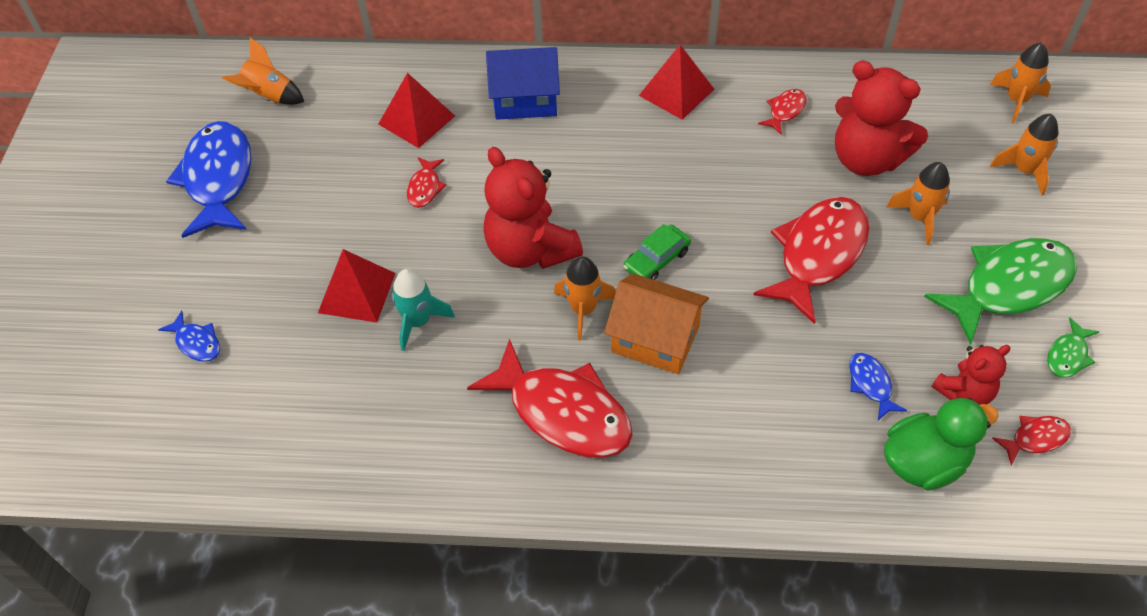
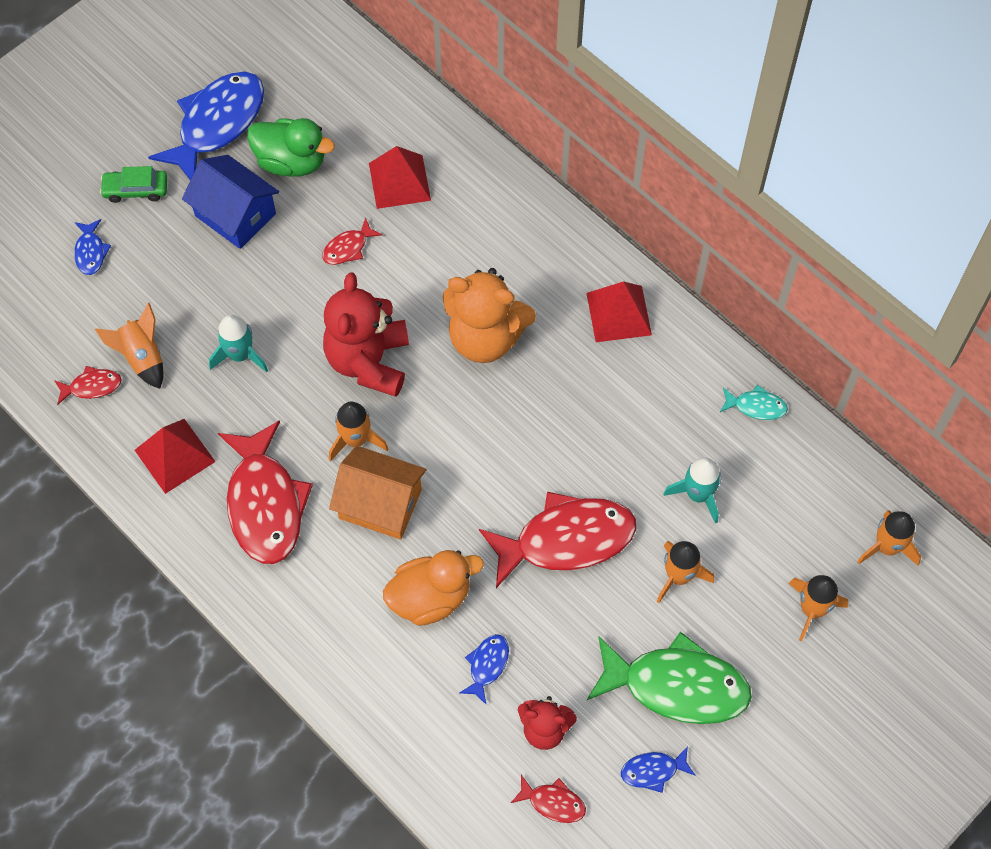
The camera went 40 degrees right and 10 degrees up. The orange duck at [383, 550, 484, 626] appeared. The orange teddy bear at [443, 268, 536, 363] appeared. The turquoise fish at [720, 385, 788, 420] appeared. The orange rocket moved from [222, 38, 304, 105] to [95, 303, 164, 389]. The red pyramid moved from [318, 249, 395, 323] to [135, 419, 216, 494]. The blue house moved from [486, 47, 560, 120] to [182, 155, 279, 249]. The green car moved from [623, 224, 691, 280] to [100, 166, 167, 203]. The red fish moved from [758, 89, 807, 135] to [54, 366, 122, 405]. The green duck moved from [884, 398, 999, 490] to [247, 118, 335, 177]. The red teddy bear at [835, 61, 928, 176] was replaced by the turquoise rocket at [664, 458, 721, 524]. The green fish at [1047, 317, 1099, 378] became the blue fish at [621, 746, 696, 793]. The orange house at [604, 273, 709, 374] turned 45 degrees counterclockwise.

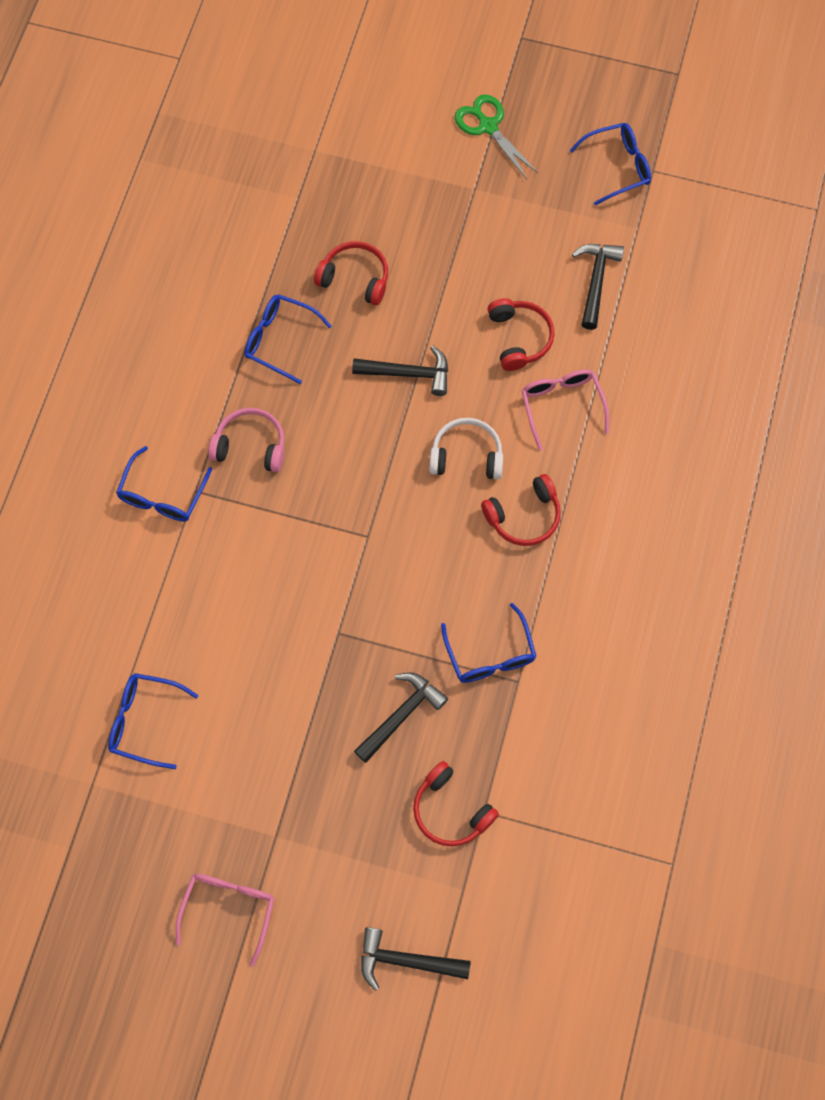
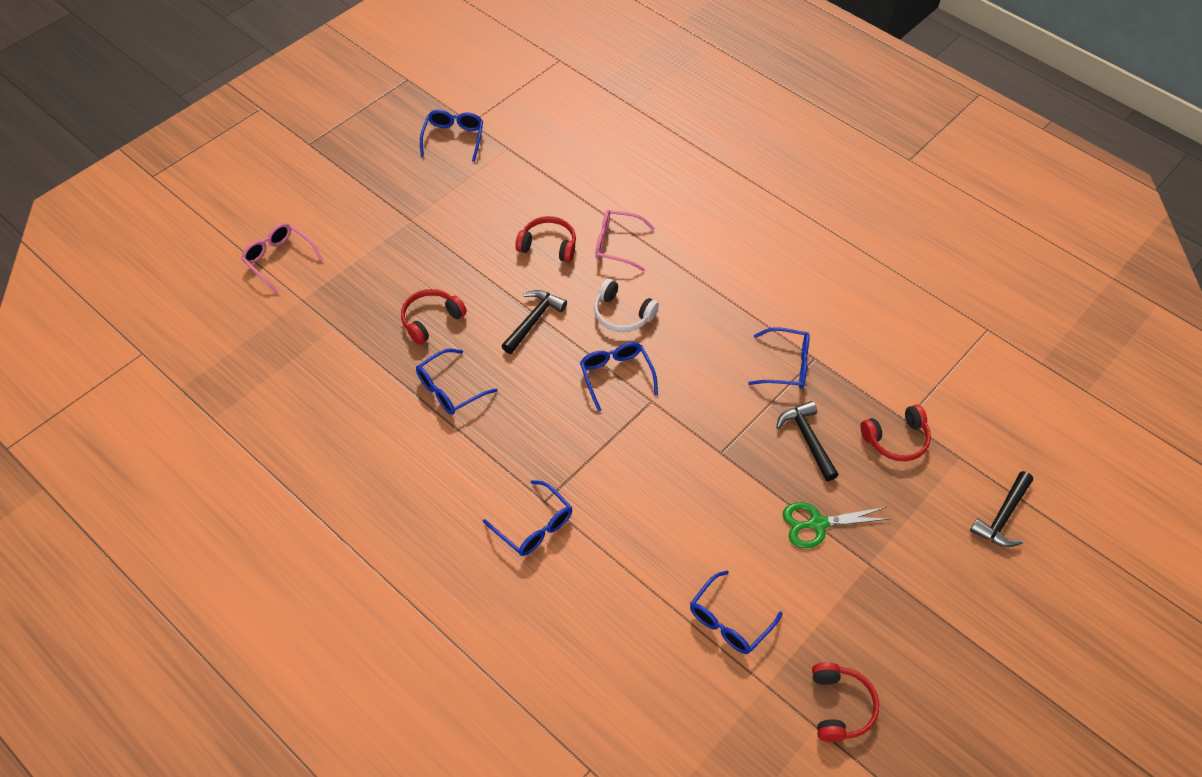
The camera went 65 degrees left and 15 degrees down. The pink headphones at [208, 408, 285, 472] disappeared. The black hammer at [572, 244, 624, 330] disappeared. The blue glasses at [580, 342, 658, 412] appeared. The pink glasses moved from [176, 874, 274, 967] to [241, 223, 323, 293]. The green scissors moved from [454, 94, 538, 179] to [783, 502, 889, 548]. The red headphones moved from [481, 474, 561, 546] to [812, 662, 879, 742]. The white headphones at [429, 418, 503, 479] turned 90 degrees counterclockwise.

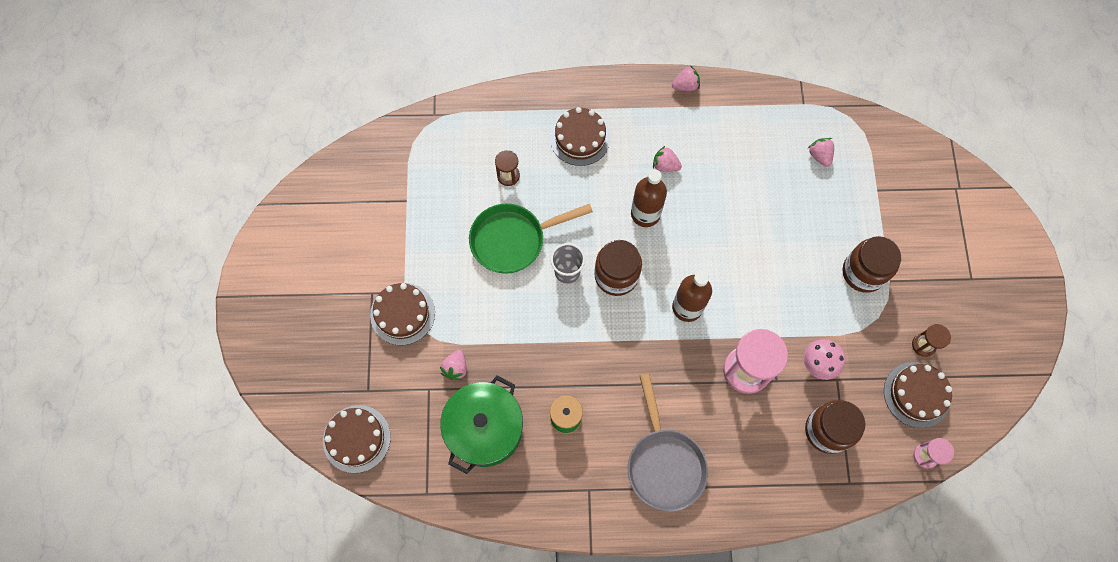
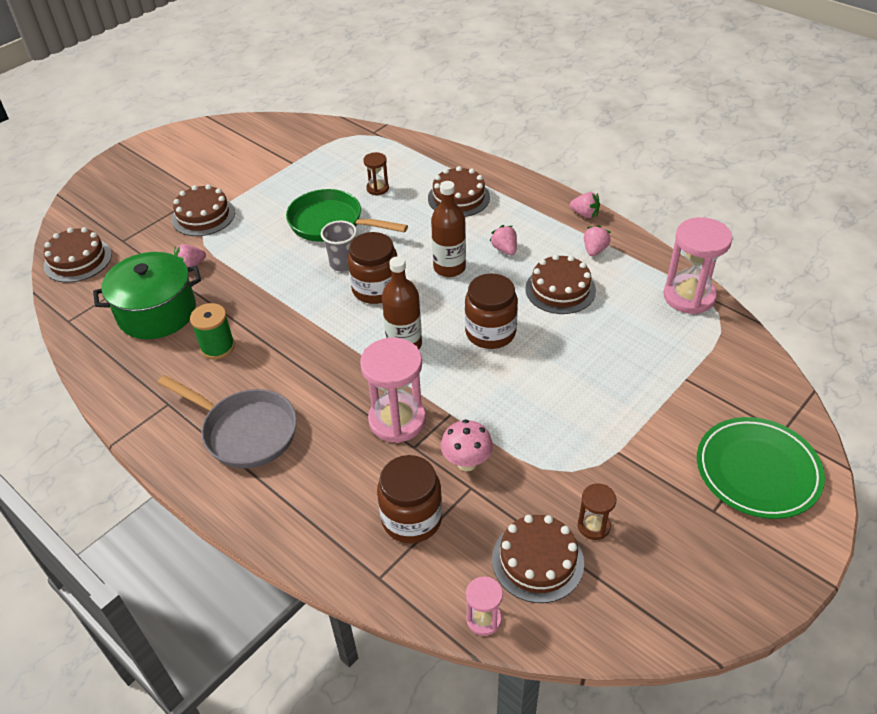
The camera went 45 degrees right and 25 degrees down. The brown cake at [525, 254, 596, 314] appeared. The pink hourglass at [663, 217, 733, 314] appeared. The green plate at [697, 417, 825, 519] appeared. The pink strawberry moved from [808, 138, 834, 167] to [584, 225, 611, 256]. The brown jar moved from [842, 236, 901, 293] to [465, 274, 518, 349]. The grey pan at [628, 374, 708, 512] turned 90 degrees counterclockwise.

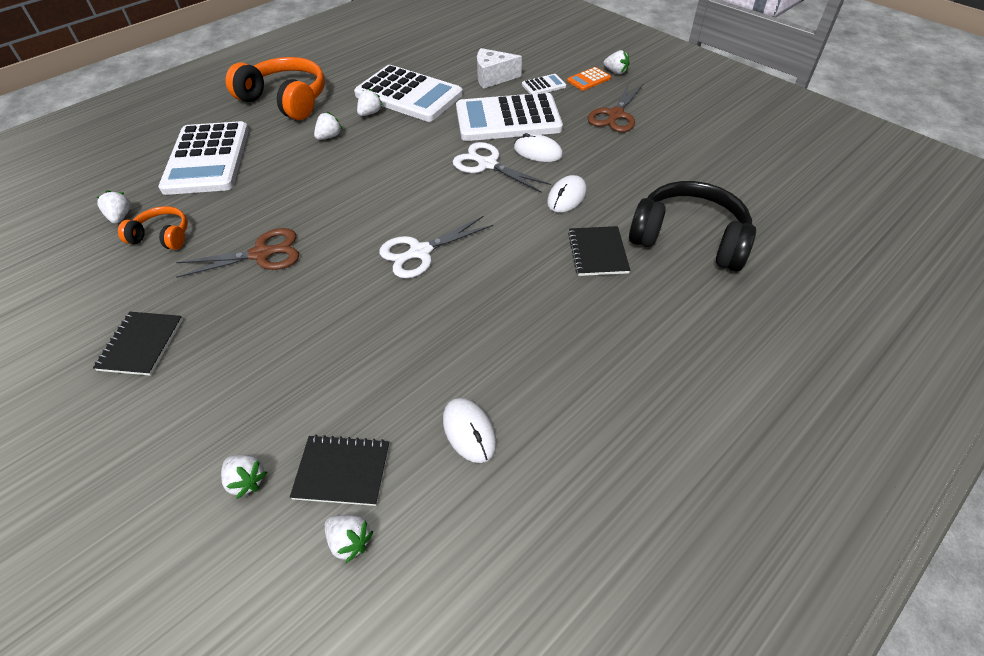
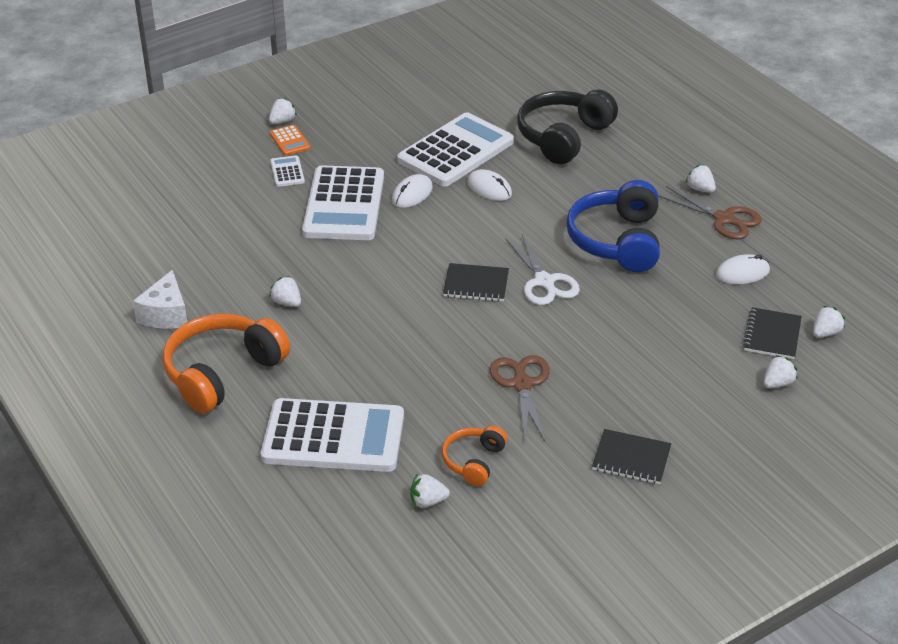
The camera went 80 degrees left and 10 degrees down. The white scissors at [453, 142, 551, 193] disappeared. The blue headphones at [566, 180, 660, 272] appeared. The white strawberry moved from [314, 112, 343, 140] to [686, 164, 716, 193]. The white calculator moved from [354, 65, 463, 122] to [397, 112, 514, 186]. The white cheese moved from [477, 48, 522, 89] to [133, 270, 187, 329]. The black notebook moved from [568, 226, 630, 276] to [443, 263, 509, 302]. The brown scissors moved from [588, 83, 643, 132] to [658, 186, 762, 239].

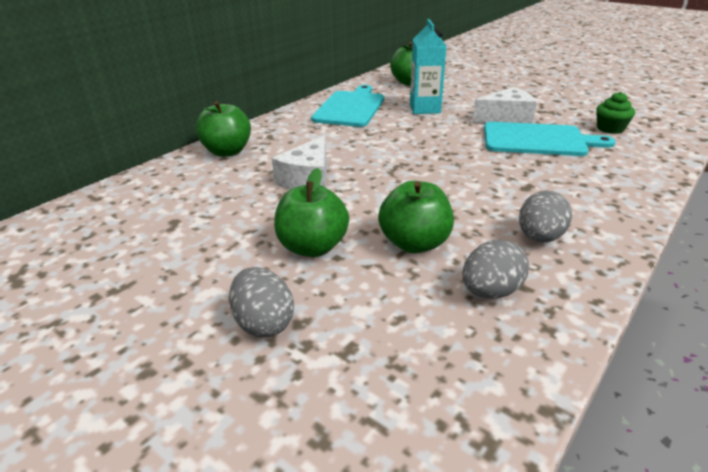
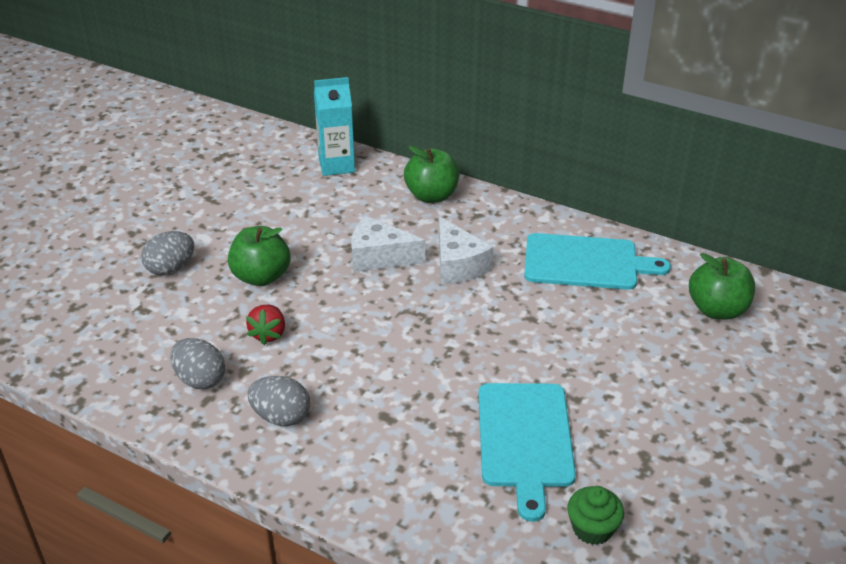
The camera went 80 degrees right and 5 degrees up. The turquoise carton moved from [410, 19, 447, 114] to [314, 77, 355, 176]. The white cheese moved from [473, 87, 537, 124] to [439, 216, 494, 284]. The green apple at [378, 181, 454, 253] was replaced by the red strawberry at [246, 305, 285, 345].

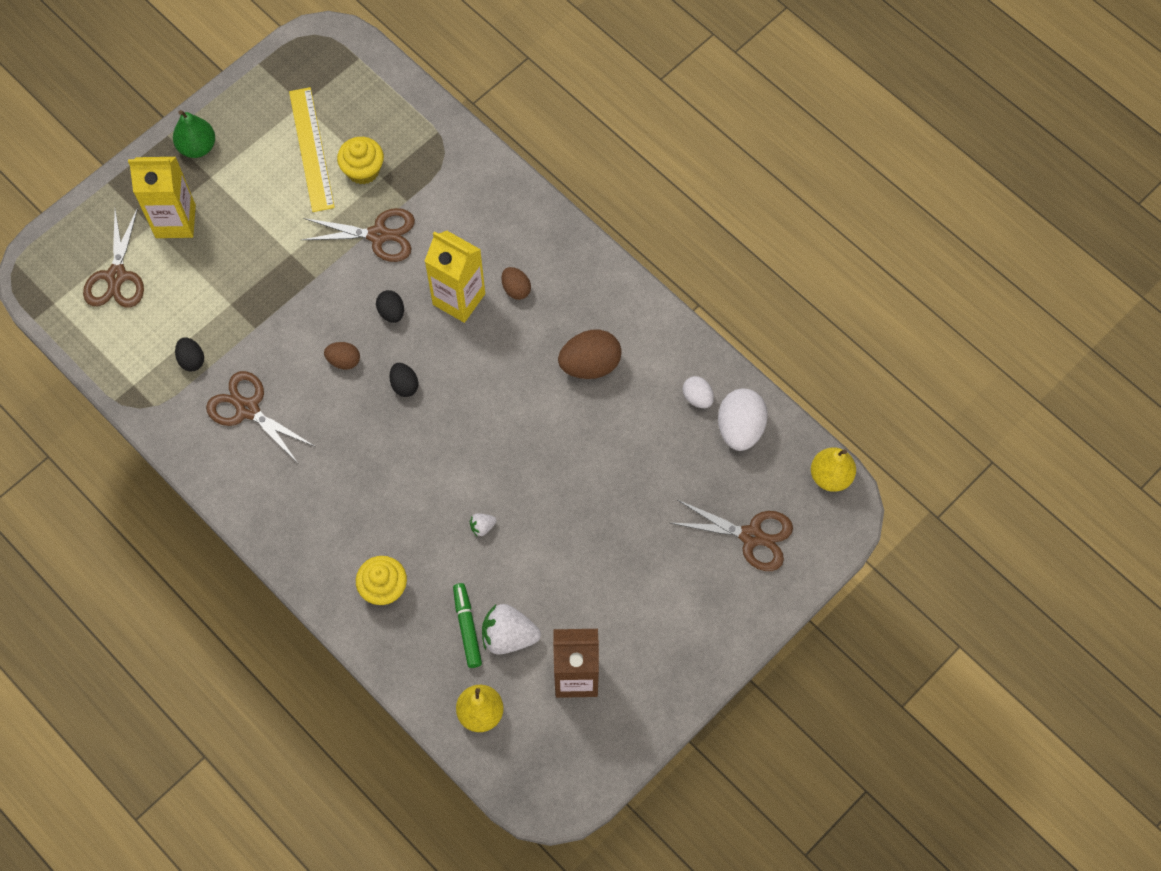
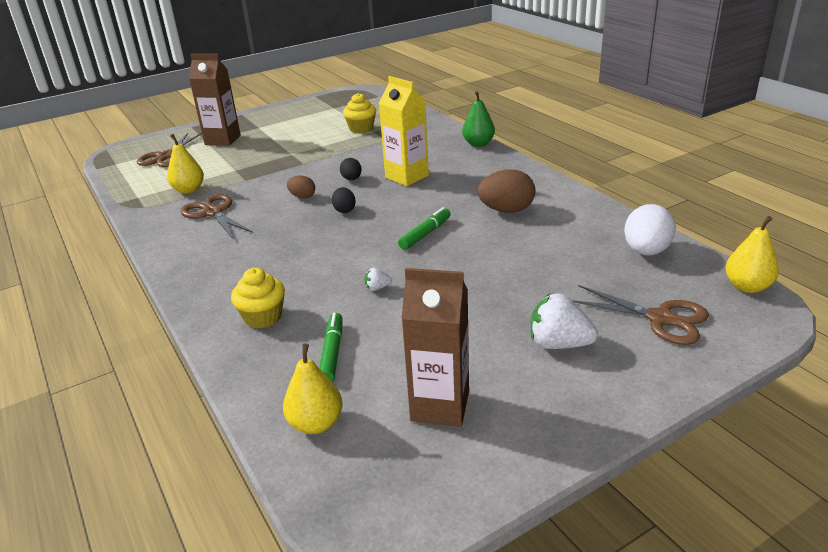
The camera went 15 degrees right and 35 degrees down. The yellow ruler at [289, 87, 335, 212] disappeared. The brown scissors at [301, 208, 415, 262] disappeared. The brown egg at [502, 267, 531, 300] disappeared. The white egg at [683, 376, 714, 408] disappeared. The green marker at [398, 207, 451, 250] appeared. The green pear moved from [173, 110, 215, 158] to [462, 91, 495, 147]. The white strawberry moved from [482, 604, 541, 655] to [531, 294, 598, 349]. The black egg at [175, 337, 204, 372] was replaced by the yellow pear at [167, 134, 204, 193]. The yellow carton at [128, 157, 196, 238] became the brown carton at [189, 54, 241, 146].

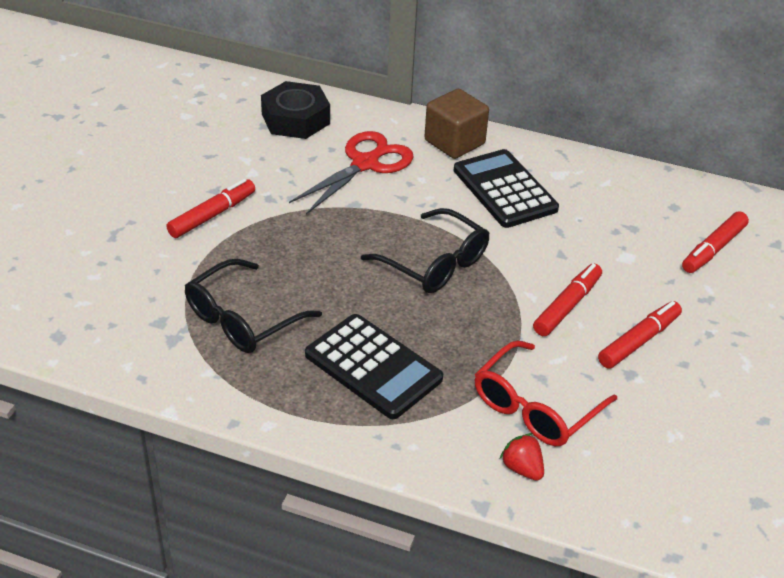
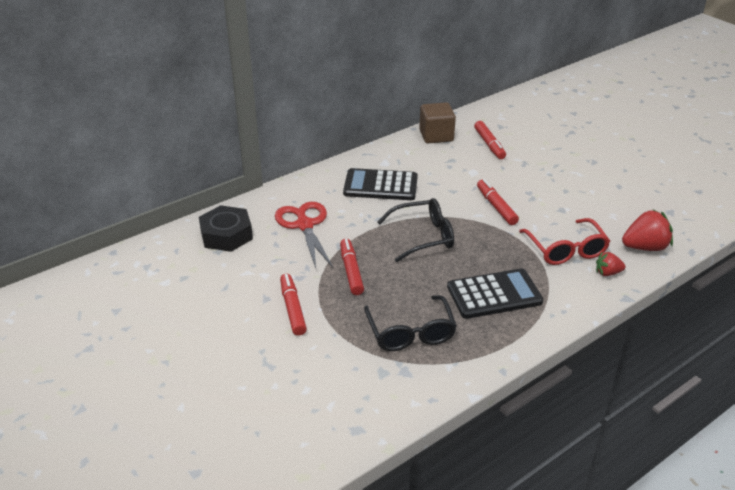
The camera went 55 degrees left and 5 degrees down. The red strawberry at [622, 210, 673, 251] appeared. The brown cube moved from [424, 89, 489, 159] to [419, 102, 456, 143]. The red marker moved from [598, 301, 682, 369] to [340, 238, 364, 295].

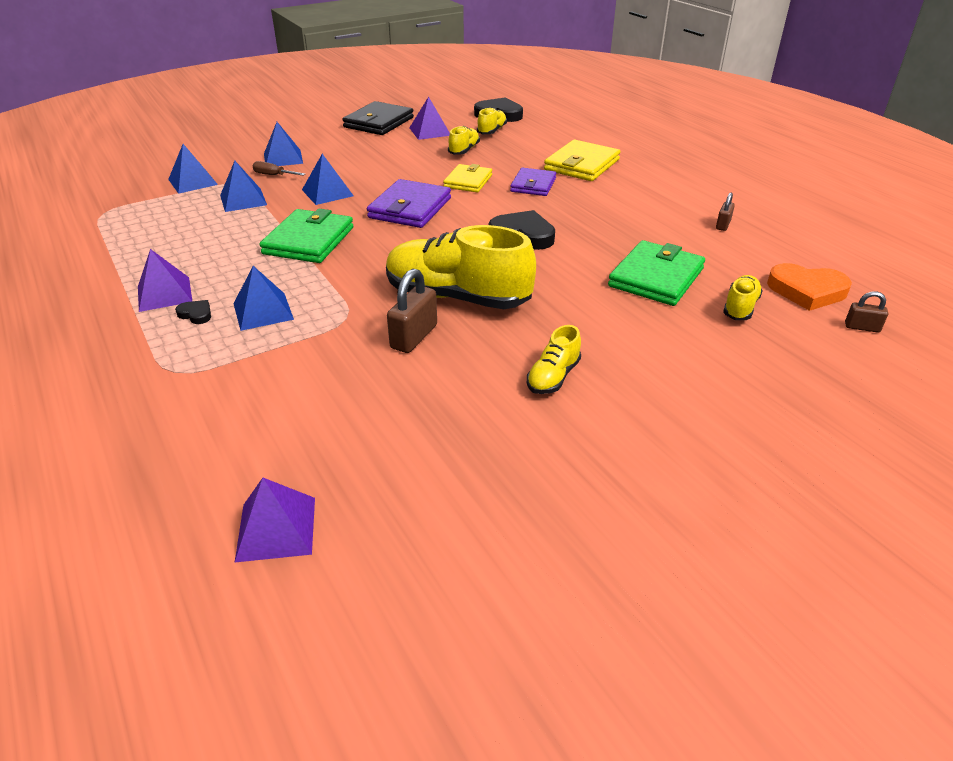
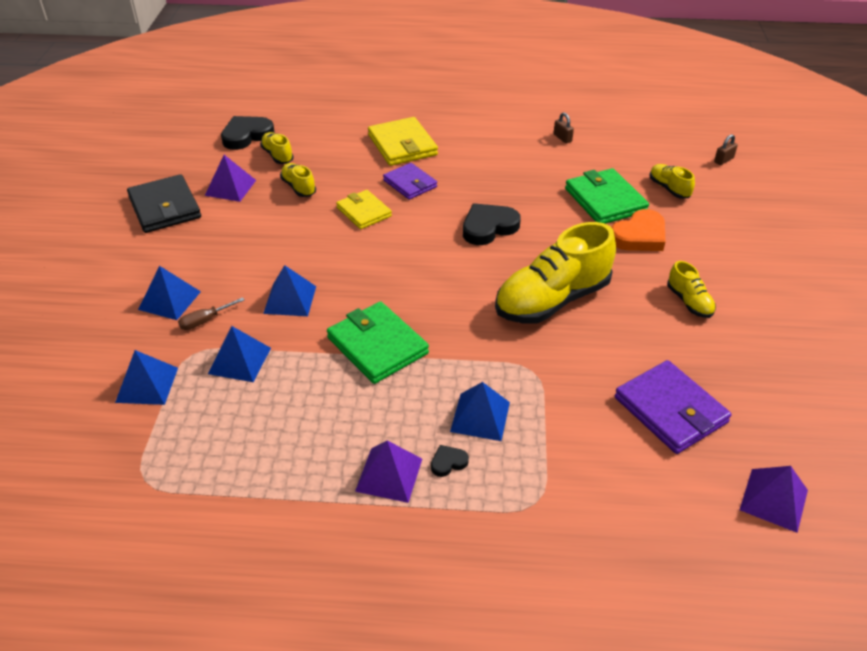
The camera went 55 degrees left and 5 degrees up. The brown padlock at [387, 269, 437, 353] disappeared. The purple wallet moved from [367, 179, 451, 228] to [615, 360, 731, 454]. The orange heart moved from [767, 263, 852, 311] to [611, 209, 665, 251].

